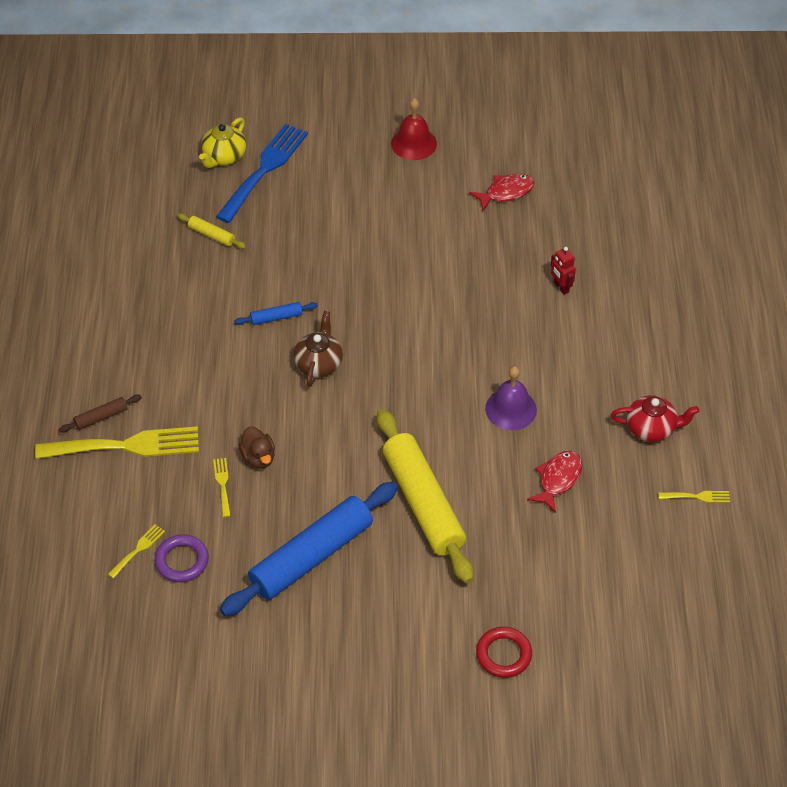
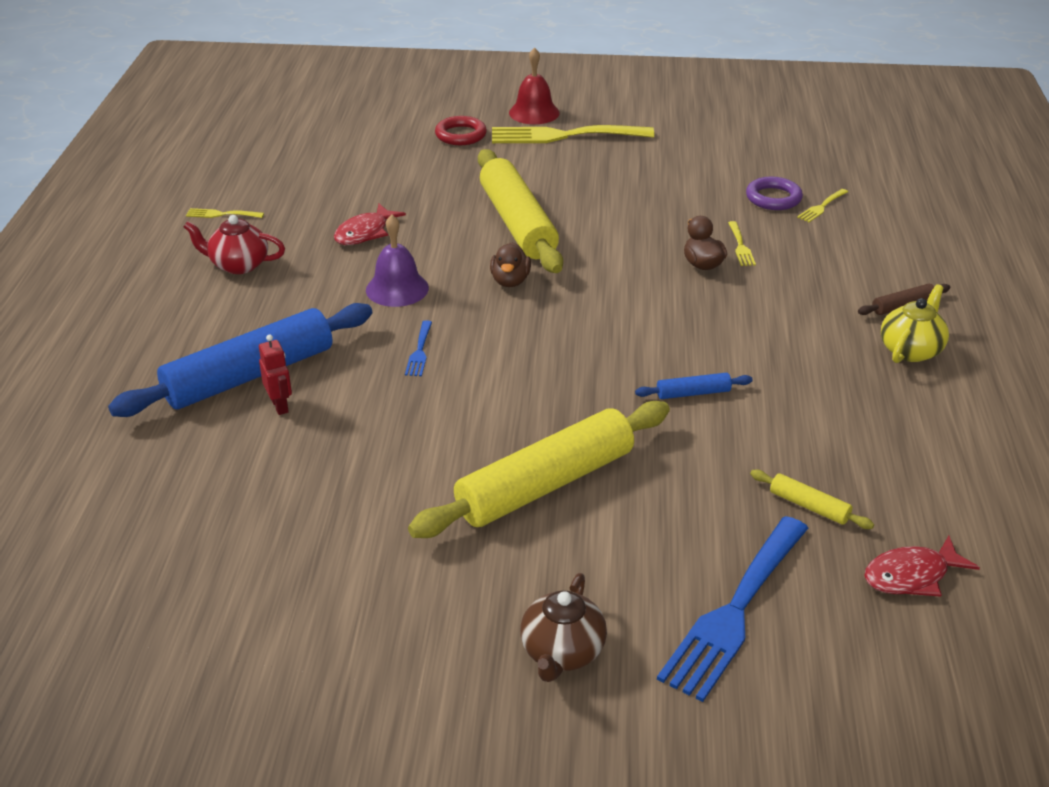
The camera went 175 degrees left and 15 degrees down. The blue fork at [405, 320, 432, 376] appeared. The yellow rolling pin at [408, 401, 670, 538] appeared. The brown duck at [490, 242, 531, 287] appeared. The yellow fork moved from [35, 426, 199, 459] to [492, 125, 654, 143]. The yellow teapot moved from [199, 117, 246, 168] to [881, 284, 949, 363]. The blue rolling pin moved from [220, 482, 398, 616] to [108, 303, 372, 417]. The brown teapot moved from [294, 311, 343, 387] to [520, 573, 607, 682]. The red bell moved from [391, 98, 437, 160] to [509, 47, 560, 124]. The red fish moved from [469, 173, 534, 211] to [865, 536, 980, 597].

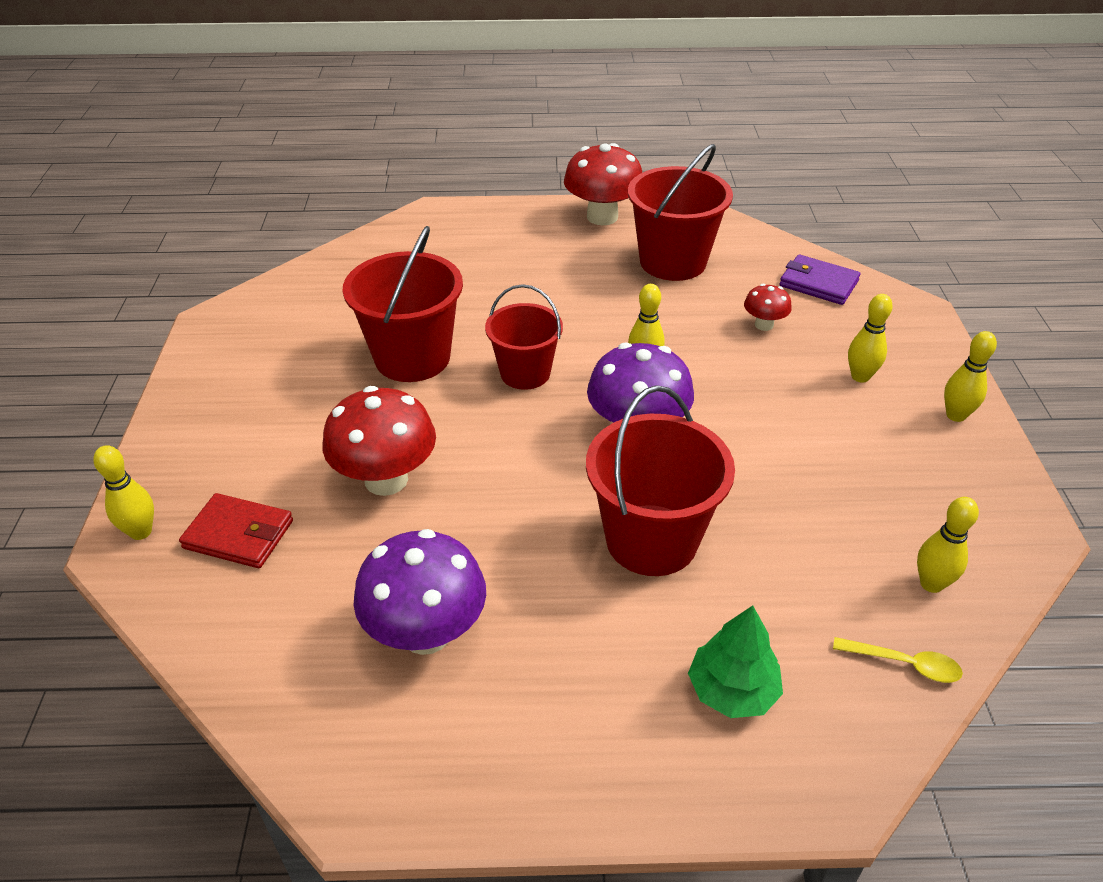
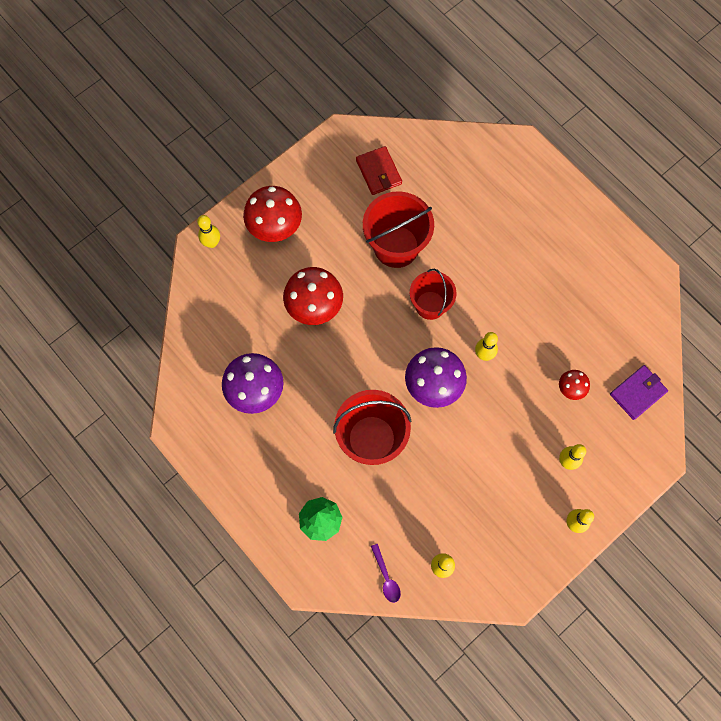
The camera went 50 degrees right and 30 degrees up. The red bucket at [628, 144, 733, 281] disappeared. The red wallet moved from [179, 493, 293, 568] to [356, 146, 402, 195]. The red mushroom moved from [564, 143, 642, 225] to [243, 186, 302, 242]. The yellow spoon at [833, 637, 963, 683] became the purple spoon at [371, 544, 401, 603]. The purple wallet at [780, 254, 860, 305] turned 60 degrees clockwise.

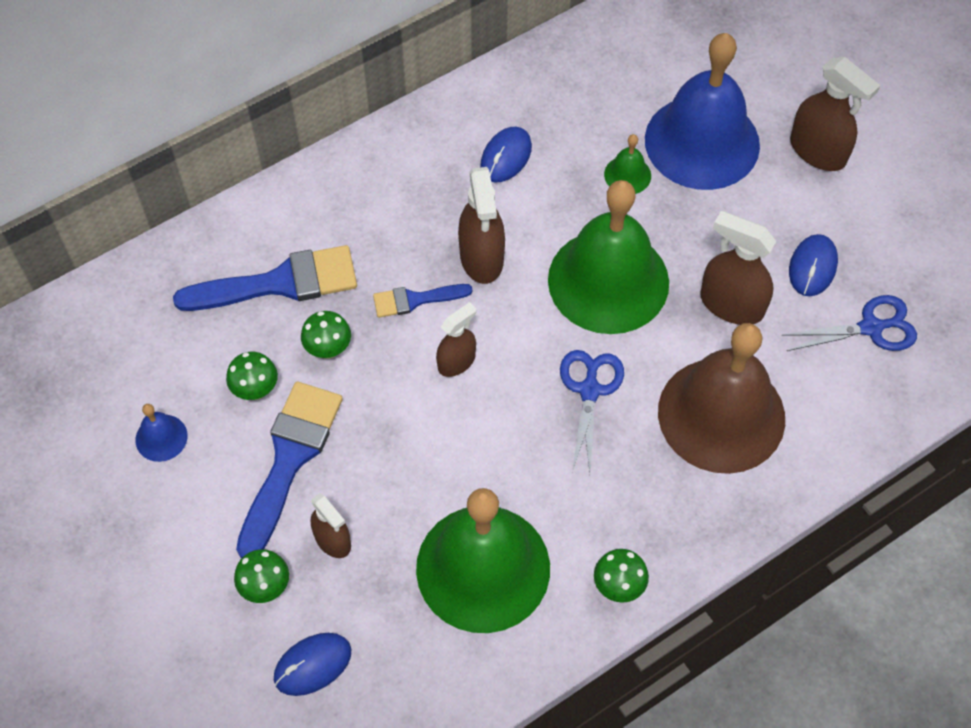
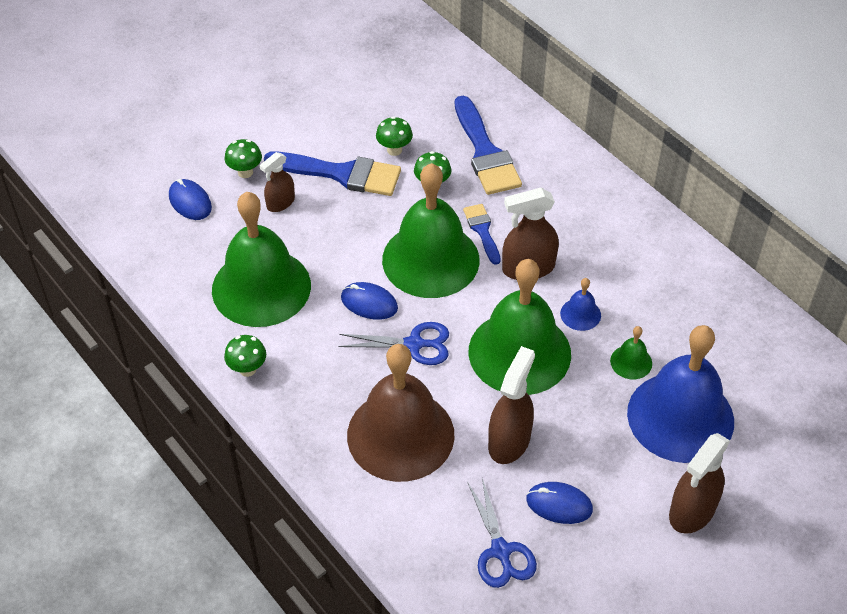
The camera went 85 degrees right and 10 degrees down. The blue bell moved from [136, 404, 188, 462] to [560, 278, 601, 331]. The blue mouse moved from [480, 127, 532, 182] to [341, 282, 398, 320]. The brown spray bottle at [436, 302, 476, 377] was replaced by the green bell at [382, 163, 480, 298].

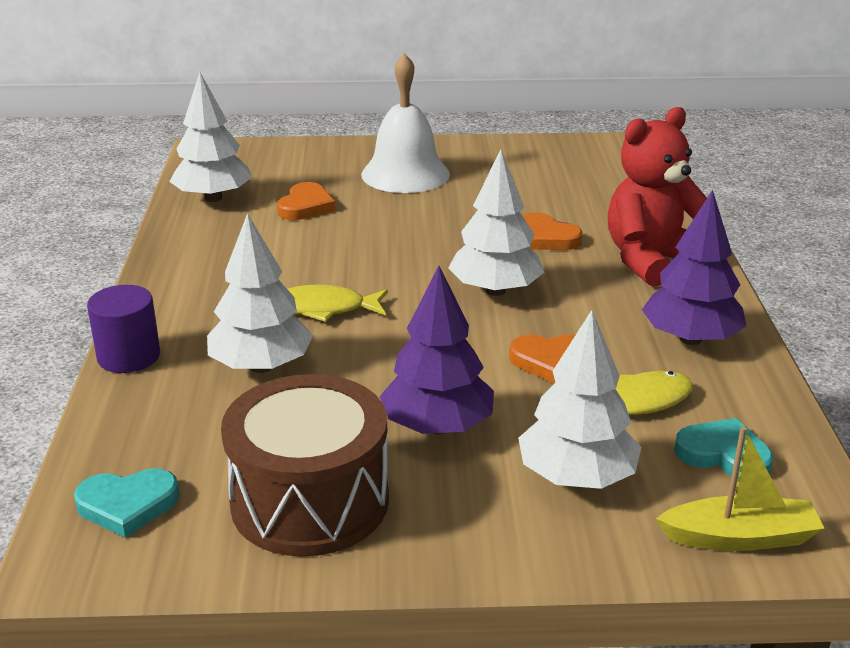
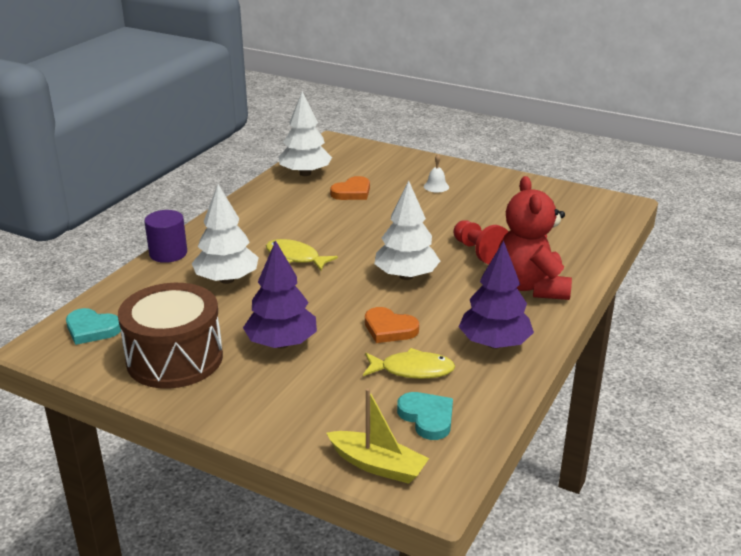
The camera went 30 degrees right and 0 degrees up. The white tree at [518, 310, 642, 489] disappeared. The orange heart at [523, 212, 582, 250] was replaced by the red pawn at [454, 220, 509, 264]. The red teddy bear at [608, 107, 707, 287] turned 90 degrees counterclockwise. The white bell at [361, 53, 450, 193] changed to 0.41 times the size.

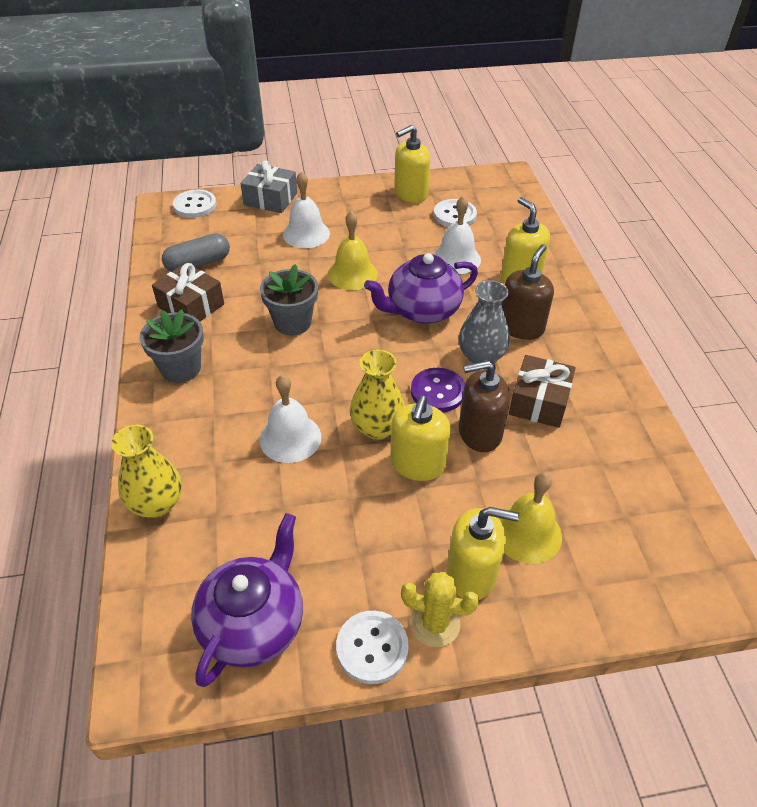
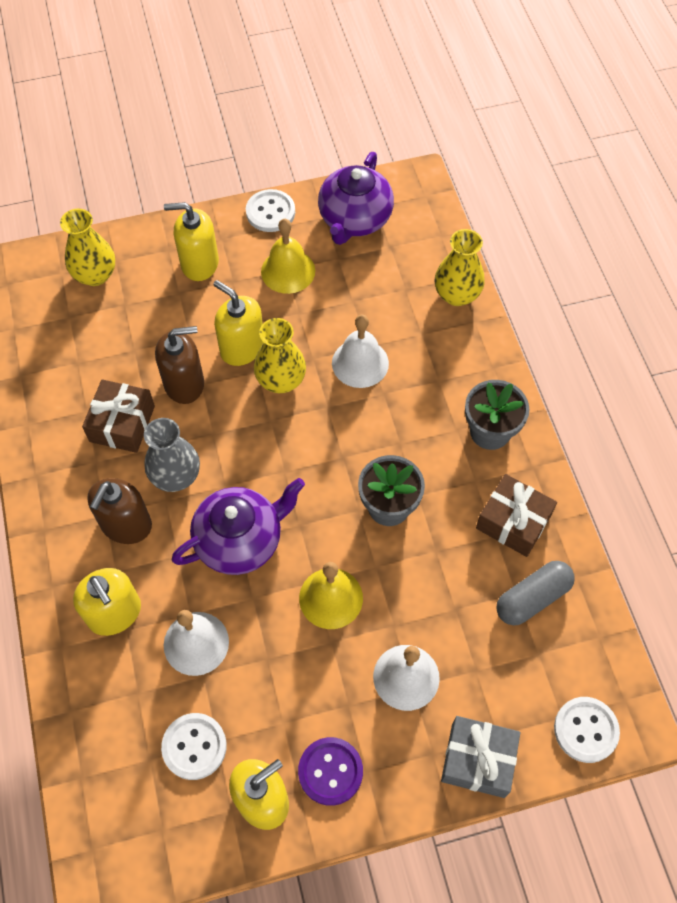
The camera went 175 degrees right and 15 degrees up. The yellow cactus at [401, 572, 479, 647] disappeared. The yellow vase at [60, 209, 115, 286] appeared. The purple button moved from [411, 368, 465, 412] to [298, 737, 363, 806]. The yellow bell moved from [498, 473, 562, 564] to [261, 219, 315, 294]. The yellow soap dispenser at [390, 396, 451, 481] turned 60 degrees counterclockwise.

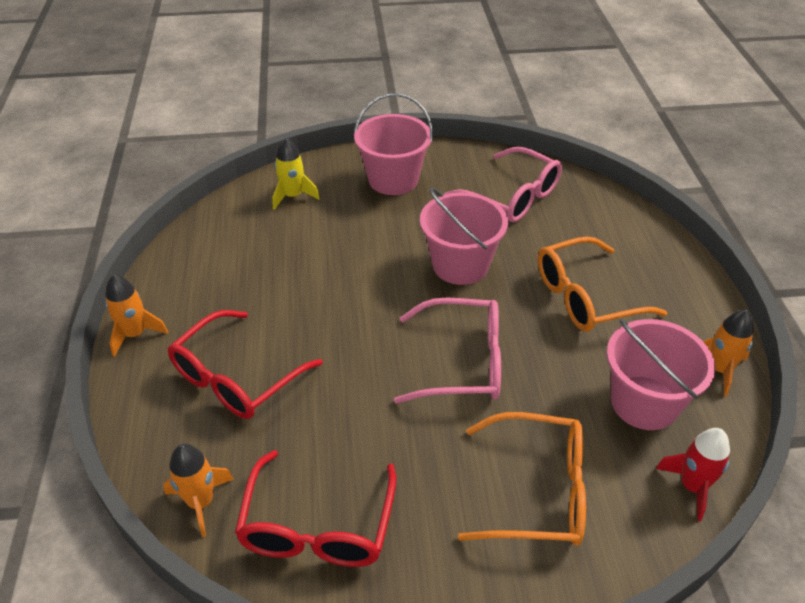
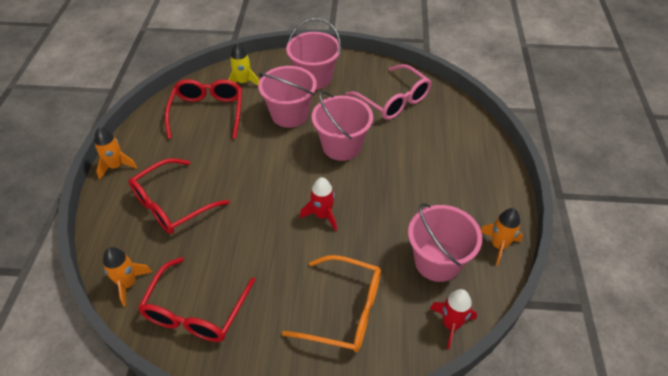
The camera went 10 degrees right and 5 degrees up. The orange glasses at [538, 236, 668, 332] disappeared. The red glasses at [165, 79, 242, 139] appeared. The pink bucket at [258, 66, 317, 128] appeared. The pink glasses at [394, 298, 501, 404] was replaced by the red rocket at [300, 177, 337, 231].

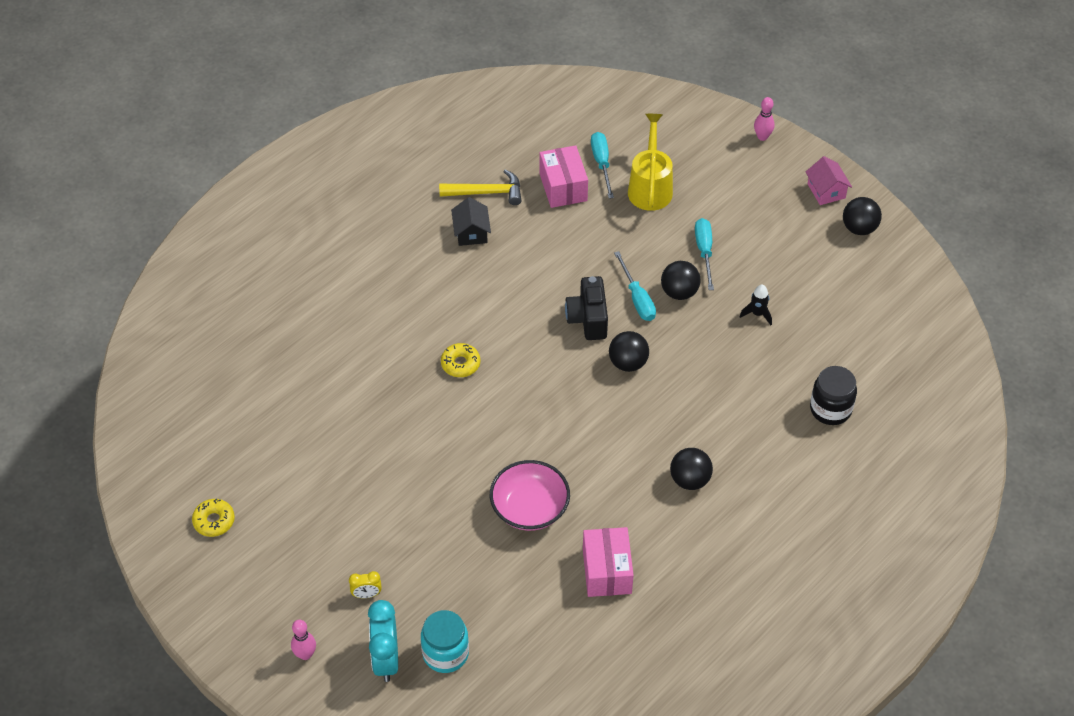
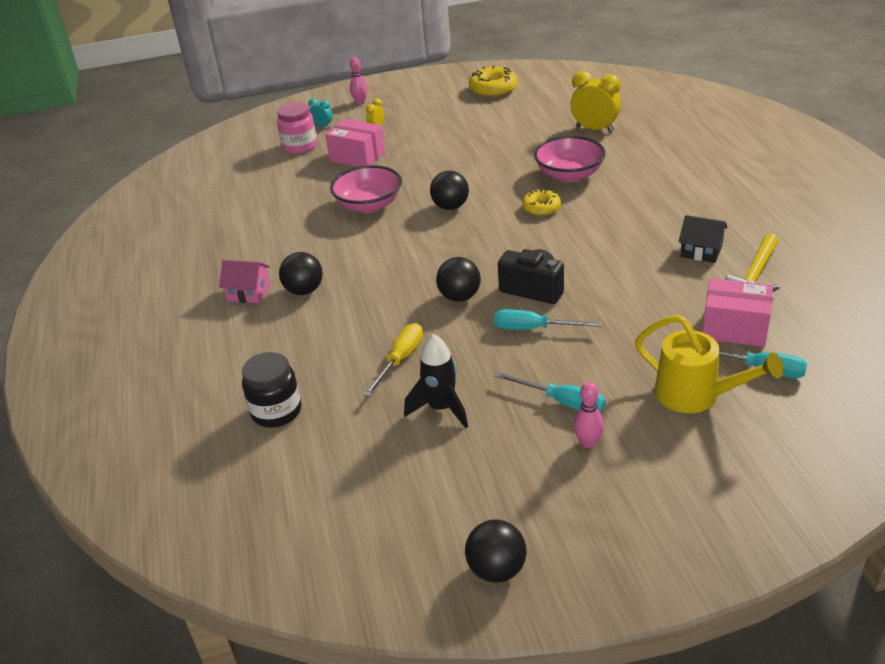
The camera went 125 degrees right and 15 degrees down. The yellow screwdriver at [363, 323, 423, 397] appeared. The pink bowl at [534, 136, 606, 182] appeared. The yellow clock at [570, 71, 621, 132] appeared. The pink box moved from [583, 527, 634, 597] to [325, 119, 385, 167]. The black ball moved from [661, 261, 700, 300] to [430, 171, 469, 210]. The pink bowling pin moved from [754, 97, 775, 141] to [573, 382, 604, 448]. The pink house moved from [806, 156, 852, 205] to [219, 260, 270, 303]. The turquoise jar at [421, 610, 469, 673] became the pink jar at [277, 102, 317, 154]. The yellow donut at [192, 499, 235, 537] changed to 1.56 times the size. The turquoise clock at [368, 600, 398, 682] changed to 0.51 times the size. The black rocket at [740, 284, 772, 325] changed to 1.58 times the size.

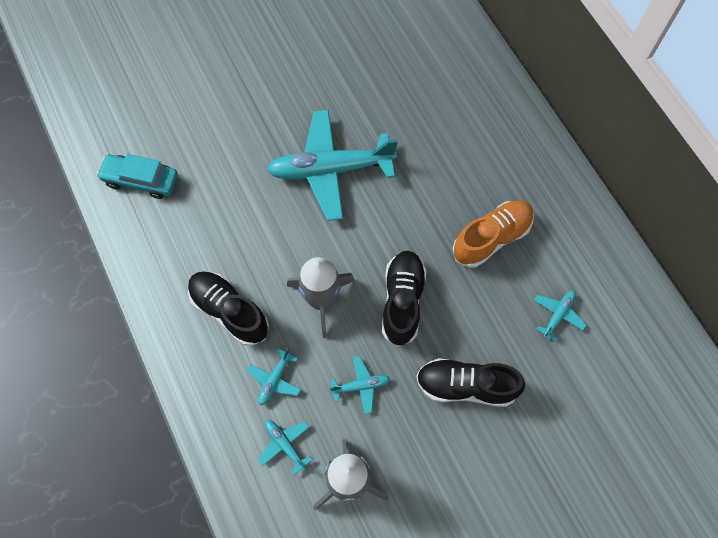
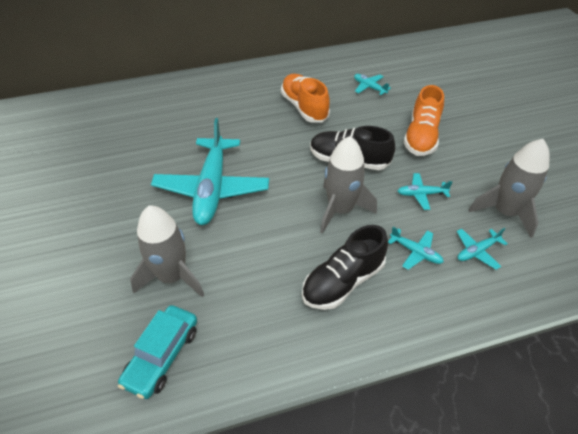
The camera went 80 degrees left and 20 degrees down. The grey rocket at [130, 206, 204, 297] appeared. The black shoe at [416, 358, 525, 407] became the orange shoe at [403, 85, 444, 156]. The turquoise plane at [330, 356, 390, 414] turned 90 degrees counterclockwise.

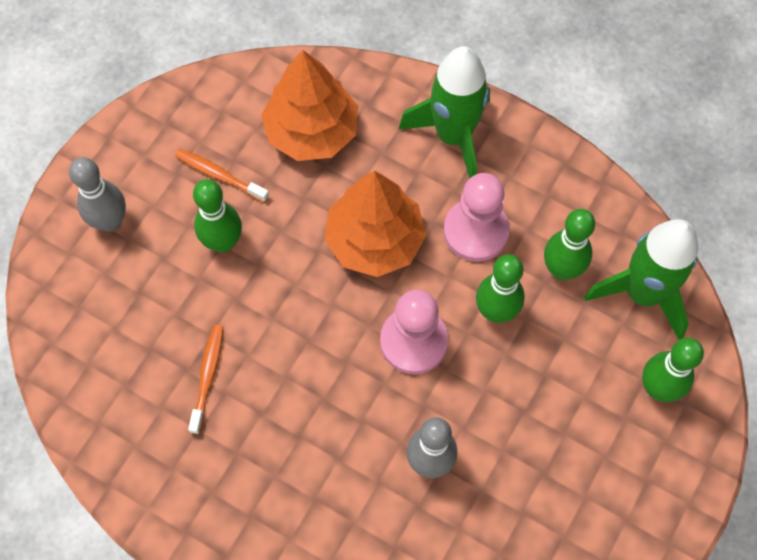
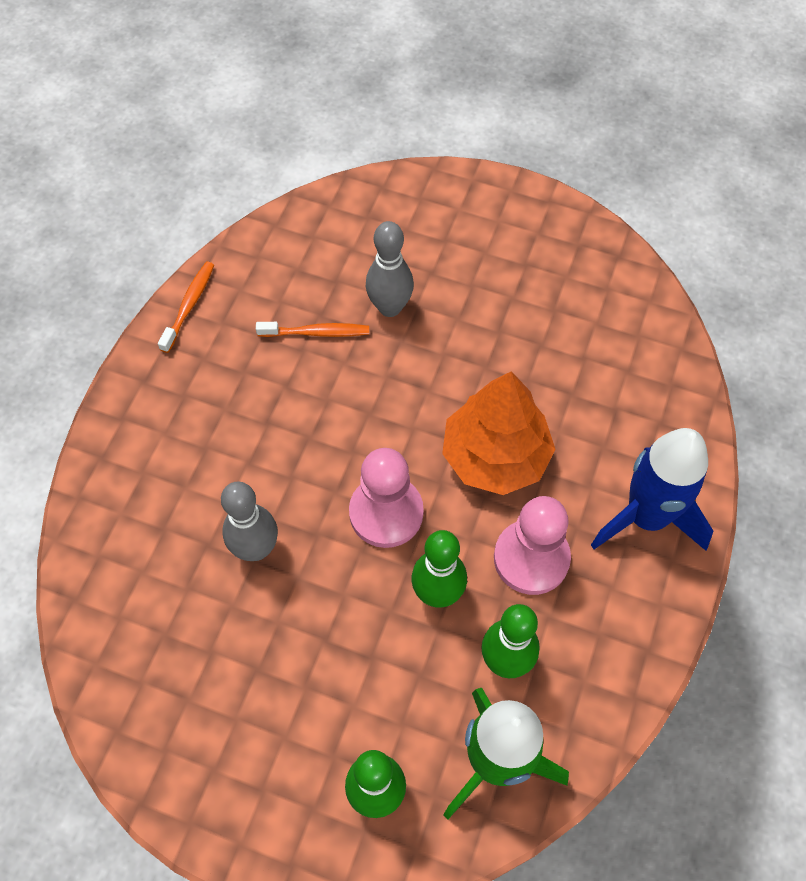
The camera went 80 degrees right and 5 degrees down. The green bowling pin at [193, 179, 242, 253] disappeared. The orange tree at [261, 50, 358, 161] disappeared. The grey bowling pin moved from [69, 157, 126, 232] to [366, 221, 414, 317]. The orange toothbrush moved from [175, 149, 269, 202] to [158, 262, 214, 353]. The green rocket at [399, 46, 490, 179] became the blue rocket at [591, 428, 713, 551].

